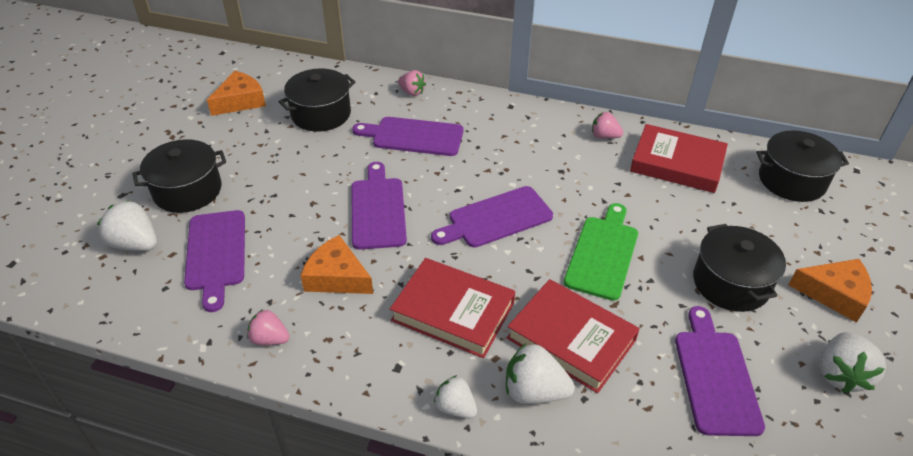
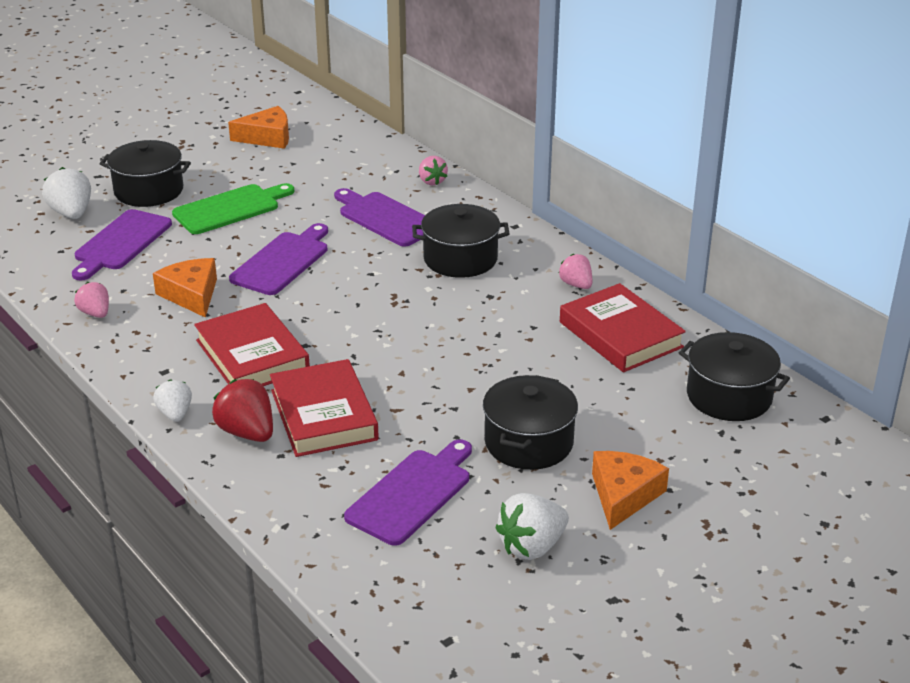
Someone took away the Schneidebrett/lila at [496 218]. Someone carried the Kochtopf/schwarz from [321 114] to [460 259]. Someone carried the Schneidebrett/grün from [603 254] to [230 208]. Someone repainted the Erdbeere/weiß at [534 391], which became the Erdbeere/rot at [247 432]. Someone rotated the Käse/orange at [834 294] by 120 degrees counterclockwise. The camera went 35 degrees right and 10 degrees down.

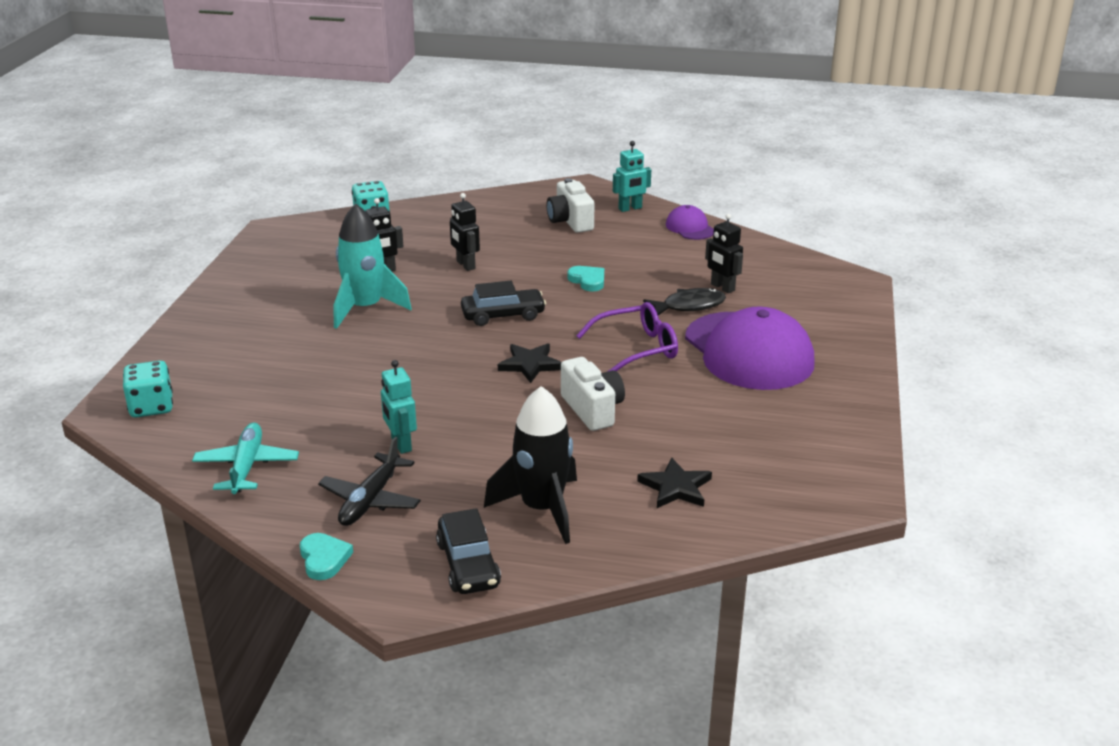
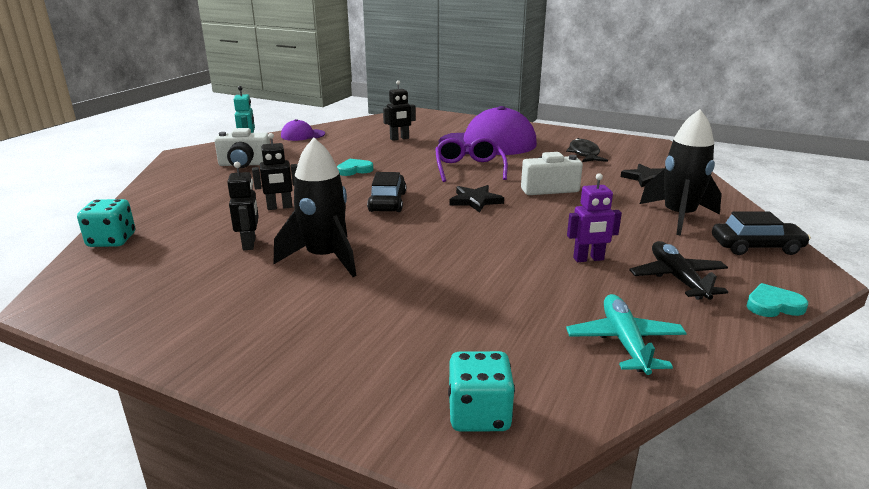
Someone carried the Fisch/schwarz from [689 306] to [584 154]. Someone repainted the Rakete/türkis at [365 308], which became the Rakete/schwarz at [324 258]. Someone repainted the Roboter/türkis at [401 444], which became the Roboter/lila at [588 259]. Someone rotated the Flugzeug/türkis at [247 466] by 75 degrees clockwise. Someone rotated the Flugzeug/schwarz at [370 500] by 135 degrees counterclockwise. The camera went 75 degrees left and 5 degrees down.

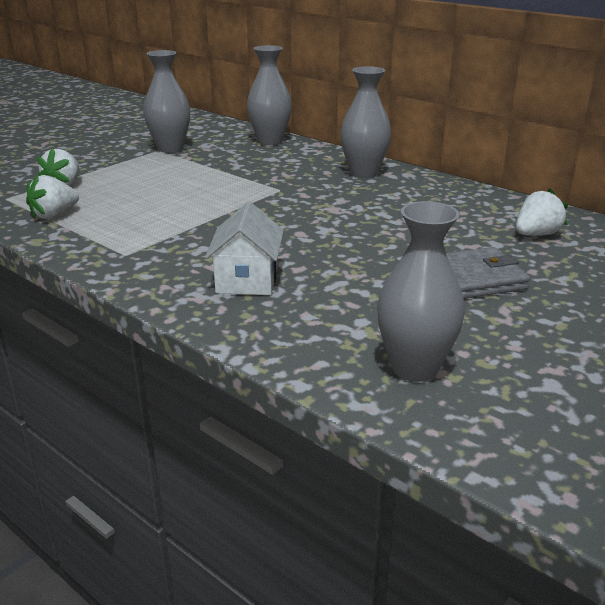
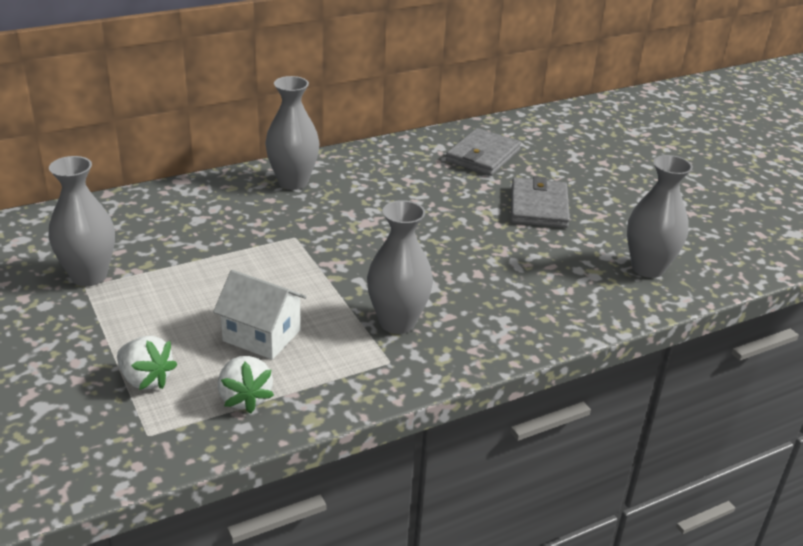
Someone carried the Haus/weiß from [247 280] to [262 335]. Someone carried the Vase/grau from [270 141] to [397 322]. Someone swapped the Erdbeere/weiß at [536 234] for the Geldbörse/grau at [483 156]. The camera went 70 degrees left and 5 degrees up.

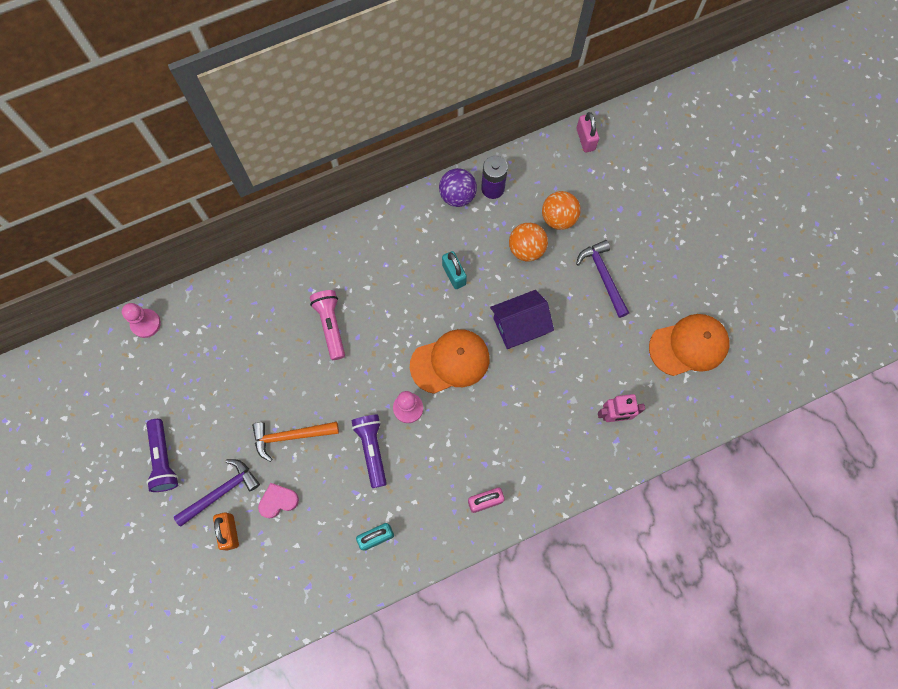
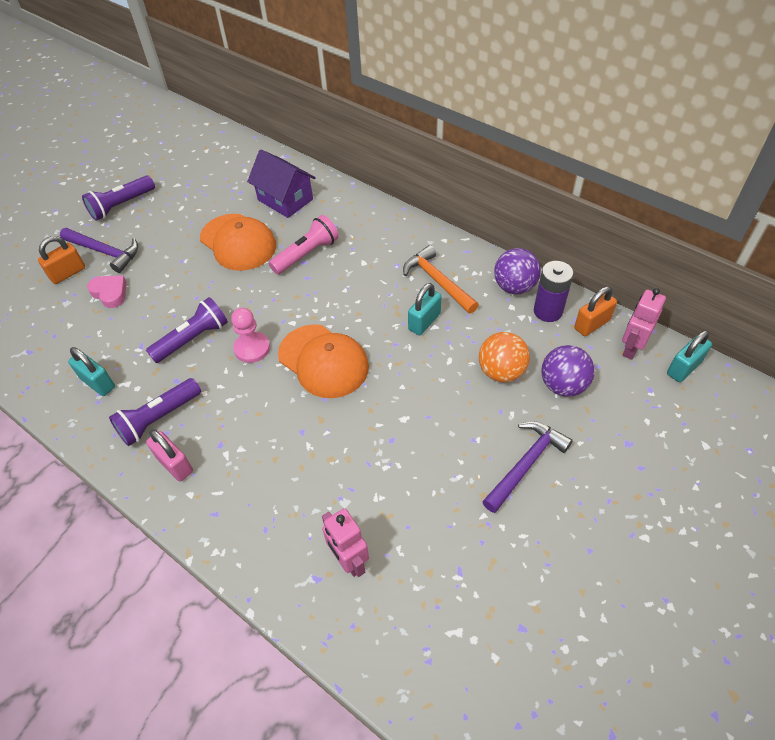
Someone took away the Bauer/rosa at [146 323]. Someone put down the Taschenlampe/lila at [158 418]. Someone put down the Vorhängeschloss/orange at [592 324]. Someone put down the Roboter/rosa at [631 348]. Someone carried the Hammer/orange from [291 436] to [438 281]. Someone carried the Haus/lila from [519 326] to [285 200]. Someone carried the Kappe/orange from [689 345] to [238 242]. Someone repainted the Ball/orange at [558 218], which became the Ball/lila at [563 385]. Someone repainted the Vorhängeschloss/rosa at [585 139], which became the Vorhängeschloss/türkis at [683 368]. The camera went 65 degrees right and 20 degrees down.

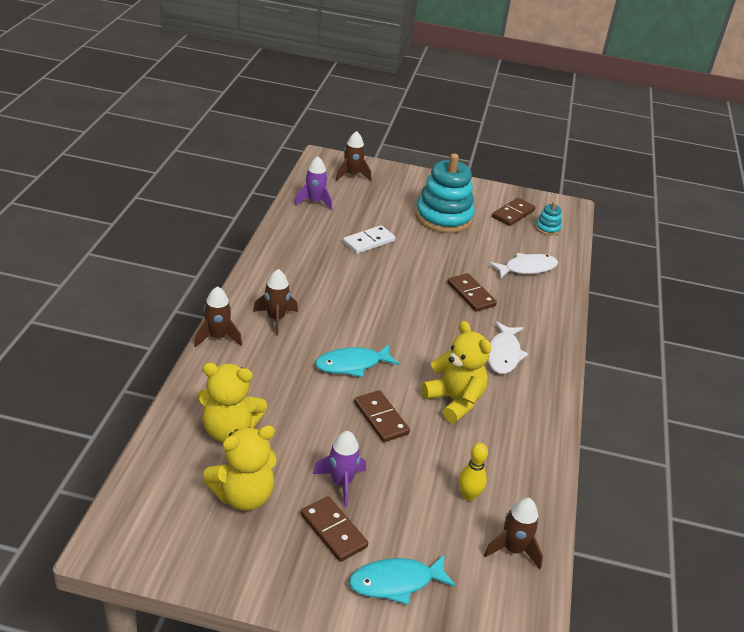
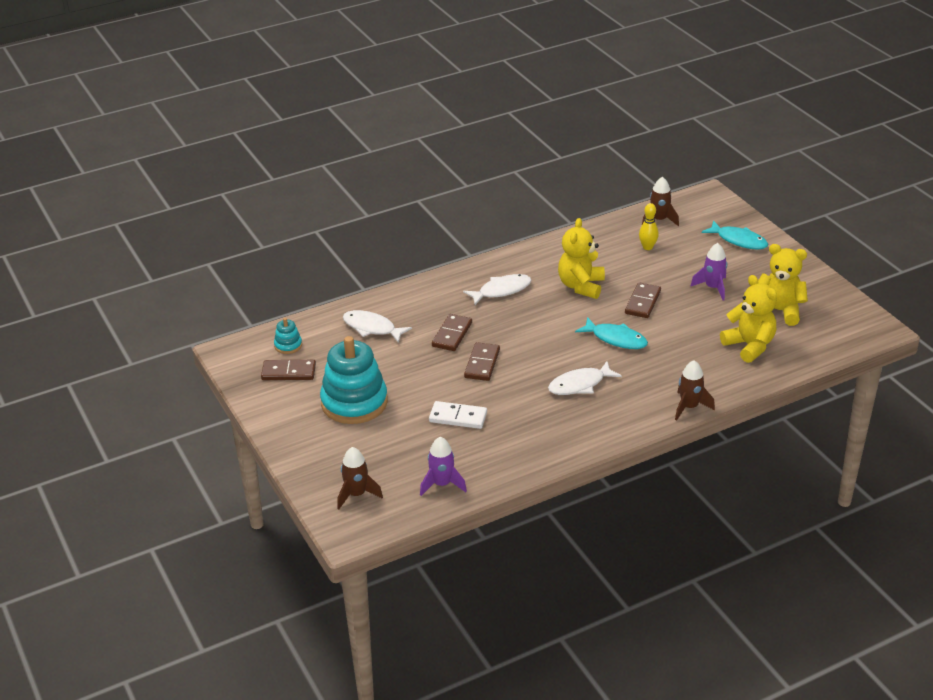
Someone took away the Rakete/braun at [276 319]. Someone put down the Fisch/weiß at [580 384]. Someone carried the Dominostein/braun from [333 531] to [482 364]. The camera went 125 degrees left and 0 degrees up.

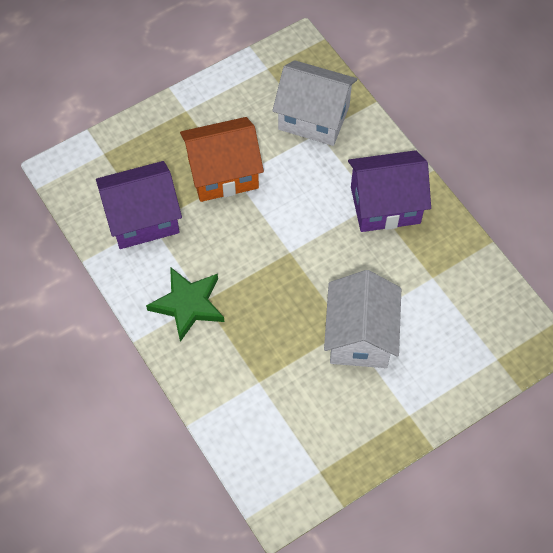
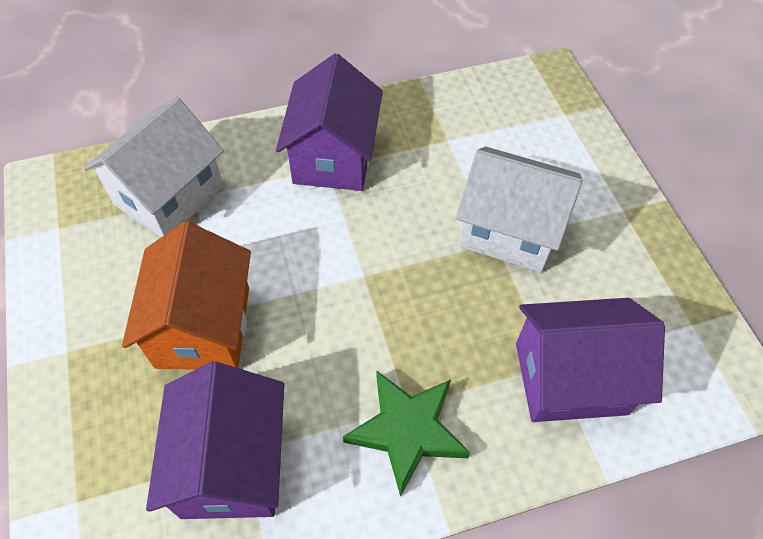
Someone put down the Haus/lila at [570 378]. The camera went 75 degrees left and 5 degrees down.

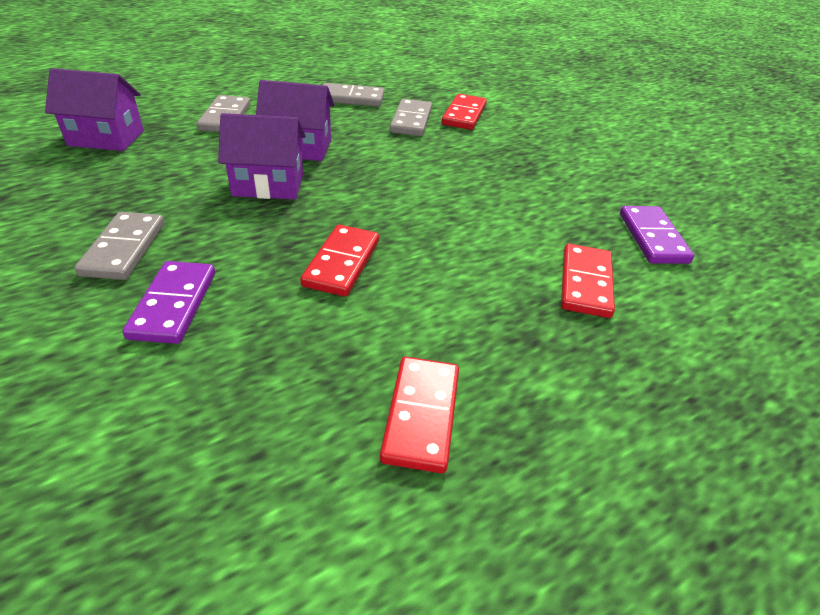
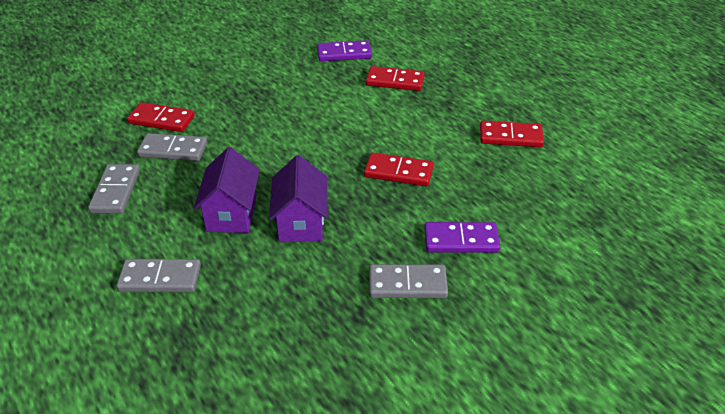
Someone took away the Haus/lila at [106 138]. The camera went 90 degrees left and 0 degrees up.

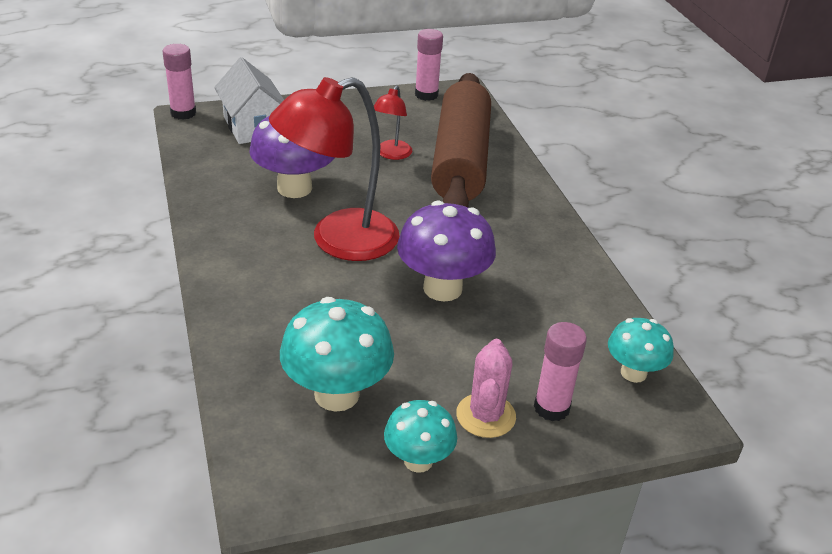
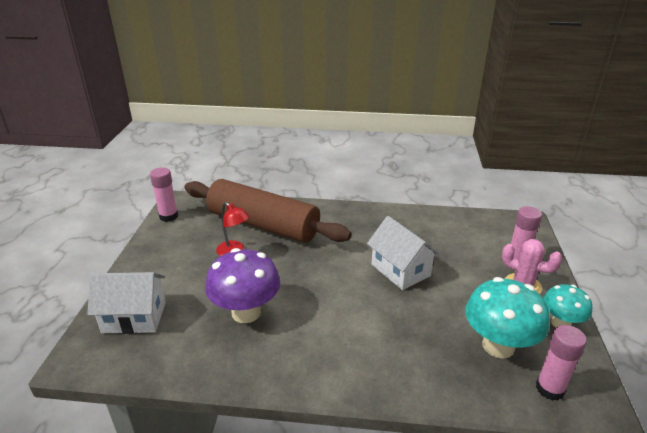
Someone took away the Lampe/rot at [338 240]. Someone took away the Pilz/türkis at [633 373]. Someone carried the Klebestift/rosa from [183 113] to [550 389]. Someone swapped the Pilz/lila at [442 288] for the Haus/weiß at [400 270]. The camera went 65 degrees left and 5 degrees down.

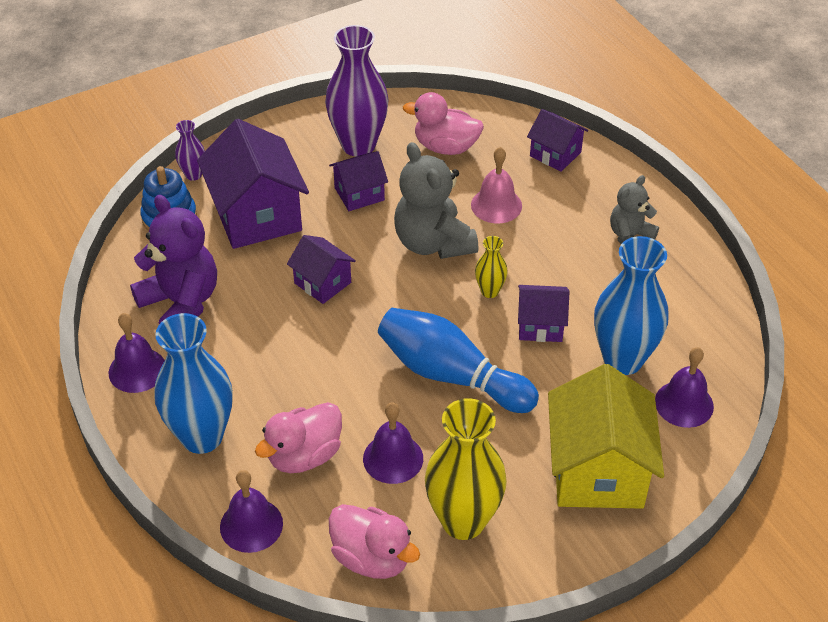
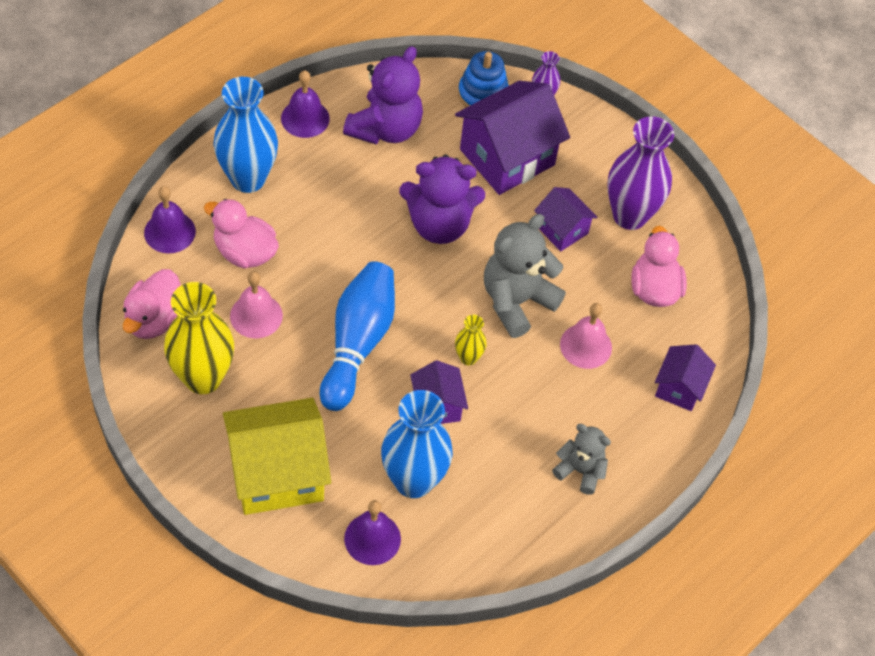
Someone swapped the Haus/lila at [322 283] for the Teddybär/lila at [439 224]. Someone repainted the Glocke/lila at [393 458], which became the Glocke/rosa at [256 315]. The camera went 70 degrees right and 10 degrees up.

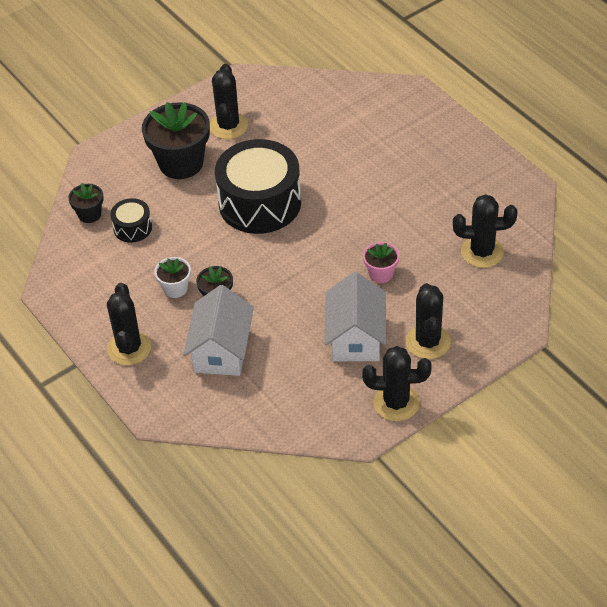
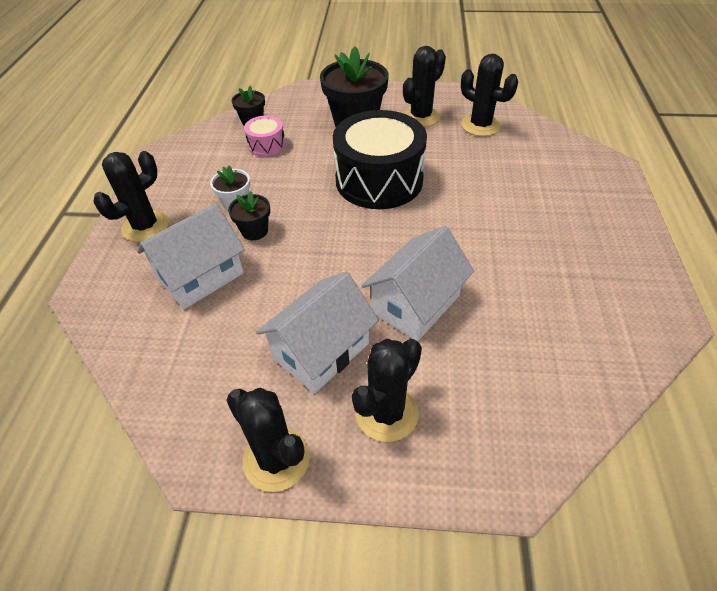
Someone carried the Kaktus/schwarz from [482 252] to [480 125]. Someone swapped the Blumentopf/rosa at [381 274] for the Haus/weiß at [416 304]. Someone repainted the Trommel/schwarz at [132 228], which became the Trommel/rosa at [267 145]. The camera went 40 degrees right and 0 degrees up.

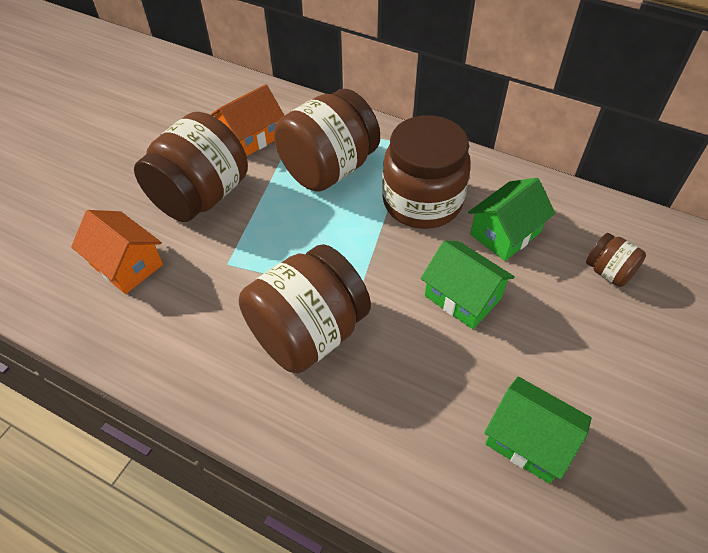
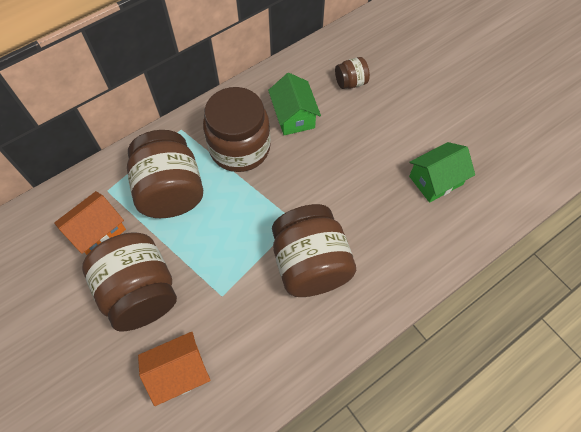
Someone took away the Haus/grün at [463 297]. Someone rotated the Haus/orange at [251 137] by 60 degrees clockwise. The camera went 65 degrees left and 10 degrees up.

